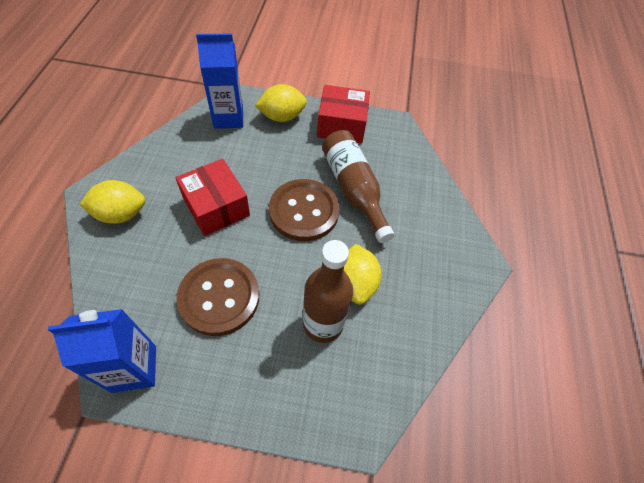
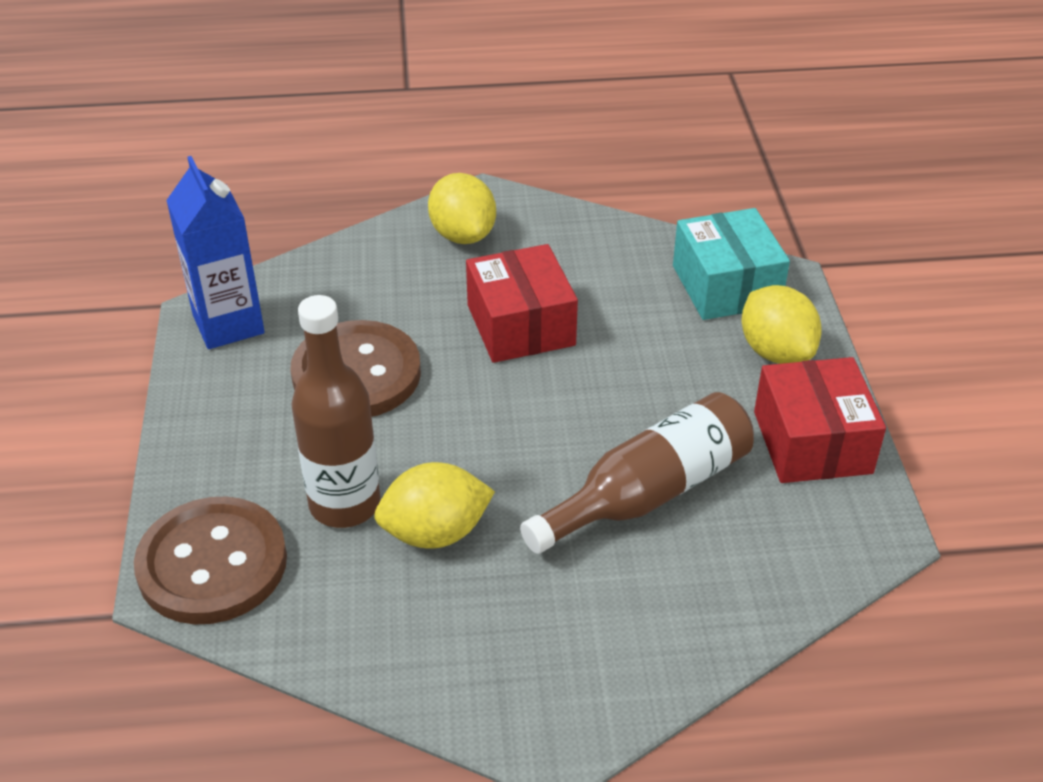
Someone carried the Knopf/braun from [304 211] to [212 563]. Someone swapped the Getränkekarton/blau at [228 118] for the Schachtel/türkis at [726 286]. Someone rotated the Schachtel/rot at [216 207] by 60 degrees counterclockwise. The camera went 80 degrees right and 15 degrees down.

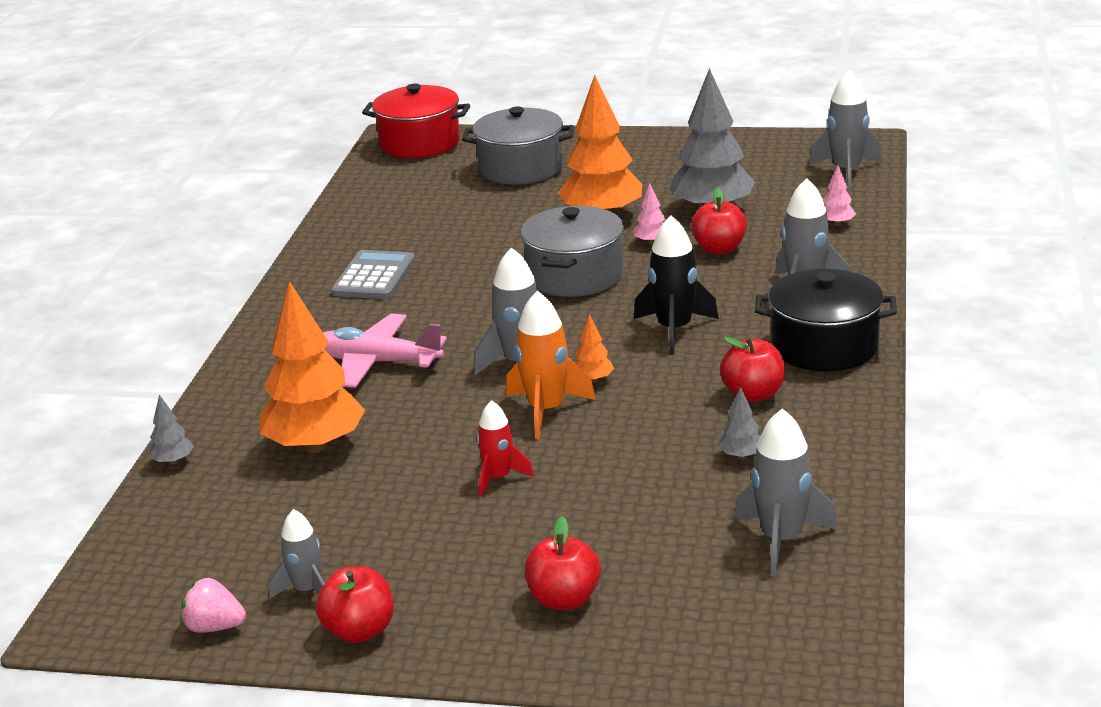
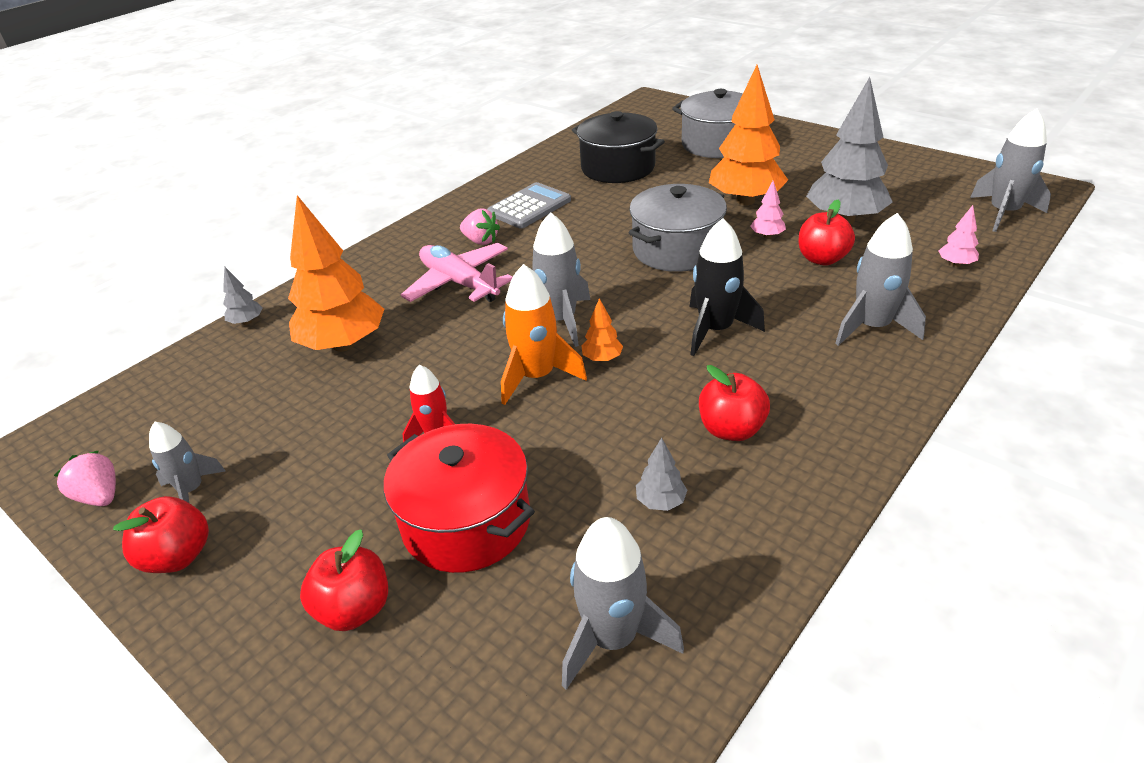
Someone put down the Erdbeere/rosa at [481 241]. Someone carried the Kochtopf/rot from [419 143] to [466 522]. Someone carried the Kochtopf/schwarz from [824 346] to [618 167]. The camera went 30 degrees right and 10 degrees up.

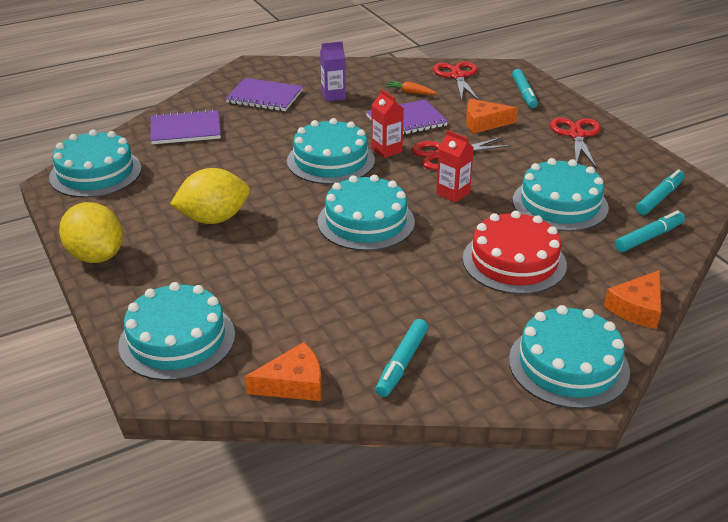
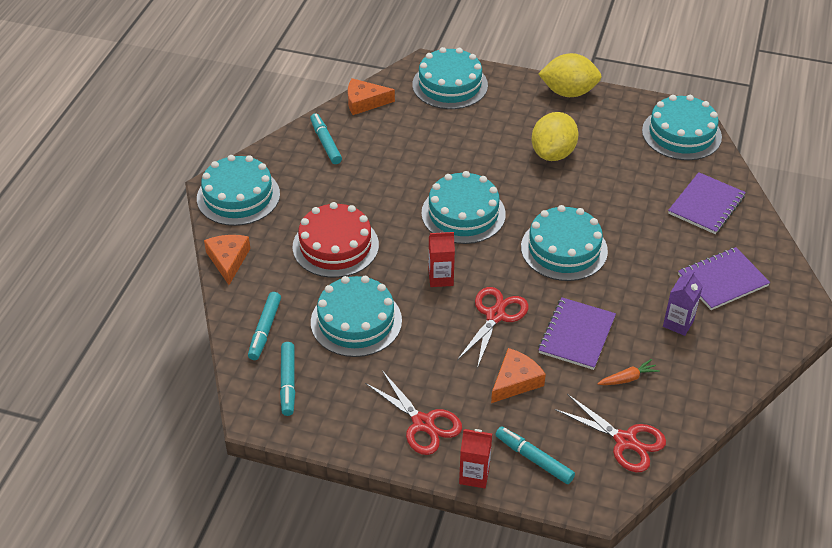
Someone carried the Getränkekarton/rot from [386 150] to [474 475]. Someone rotated the Käse/orange at [293 383] by 60 degrees clockwise. The camera went 135 degrees right and 10 degrees up.

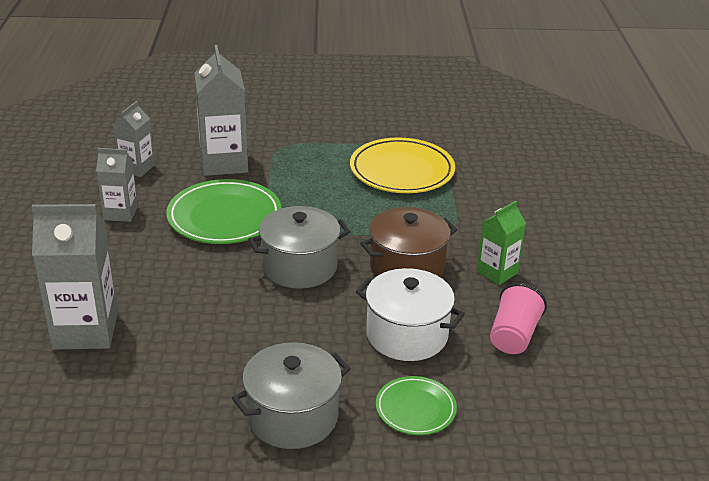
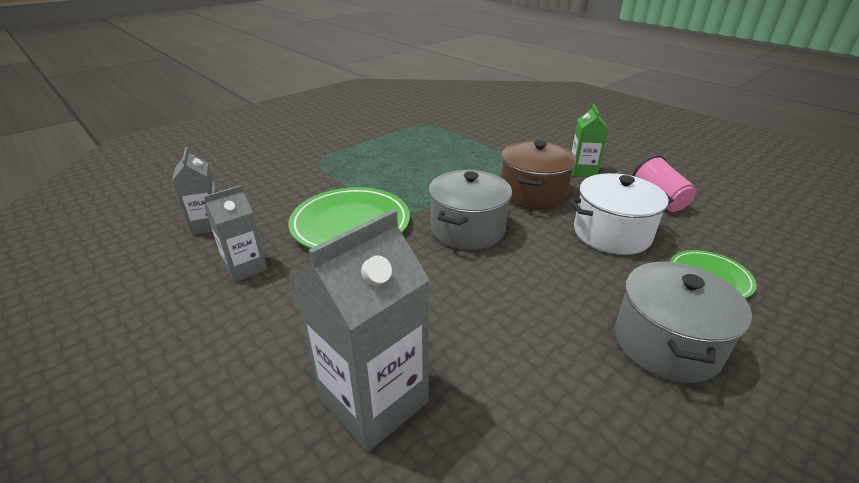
Someone took away the Getränkekarton/grau at [224 163]. Someone took away the Teller/gelb at [402 171]. The camera went 40 degrees left and 0 degrees up.

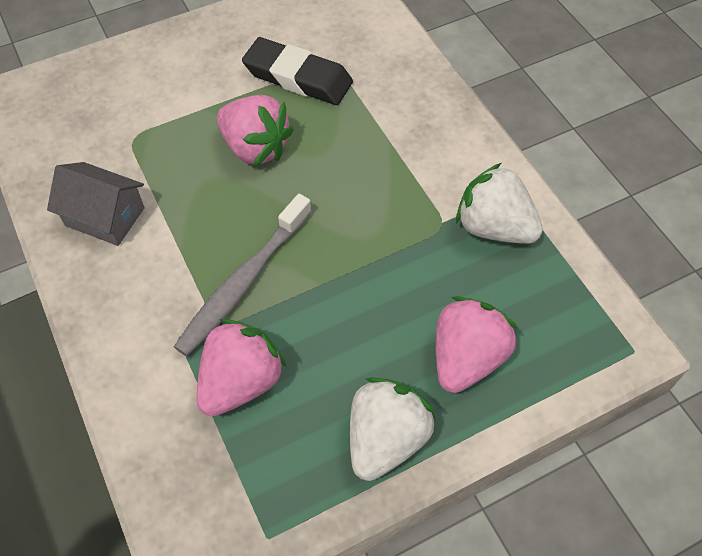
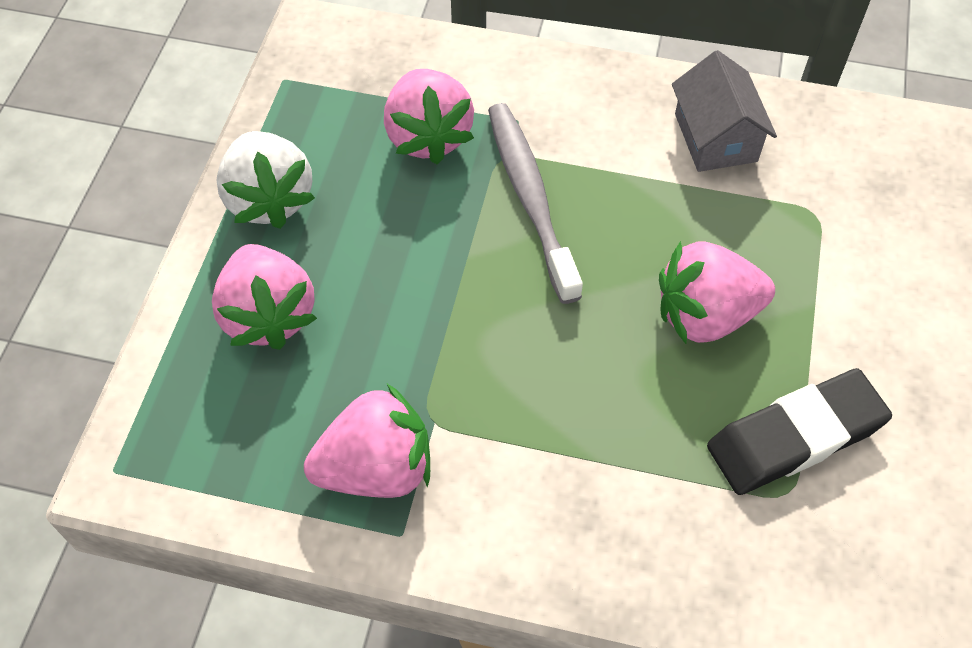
Someone repainted the Erdbeere/weiß at [494 227], which became the Erdbeere/rosa at [376 468]. Someone rotated the Haus/grau at [105 216] by 75 degrees counterclockwise. The camera went 130 degrees right and 0 degrees up.

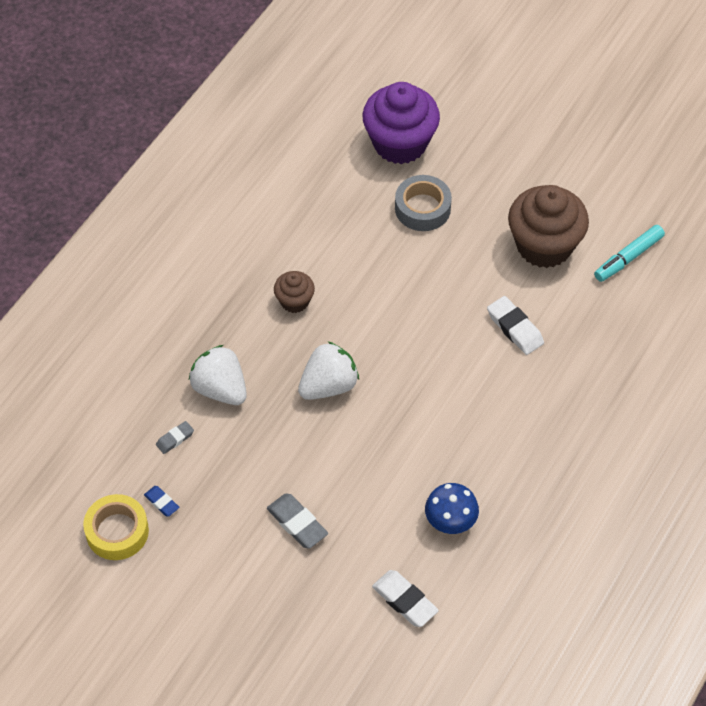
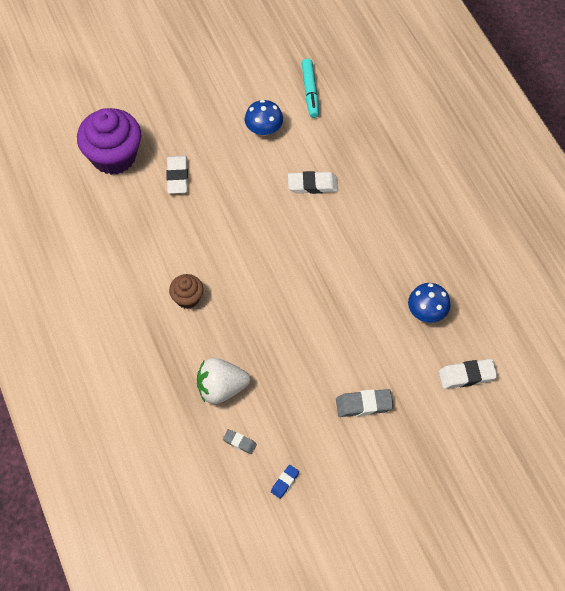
Someone took away the Klebeband/gelb at [117 531]. Someone took away the Erdbeere/weiß at [328 385]. Someone swapped the Klebeband/grau at [422 208] for the Radiergummi/weiß at [177 177]. Someone swapped the Muffin/braun at [544 245] for the Pilz/blau at [264 129]. Someone rotated the Radiergummi/blau at [161 502] by 45 degrees counterclockwise. Someone rotated the Radiergummi/grau at [175 439] by 60 degrees counterclockwise. The camera went 55 degrees left and 5 degrees up.

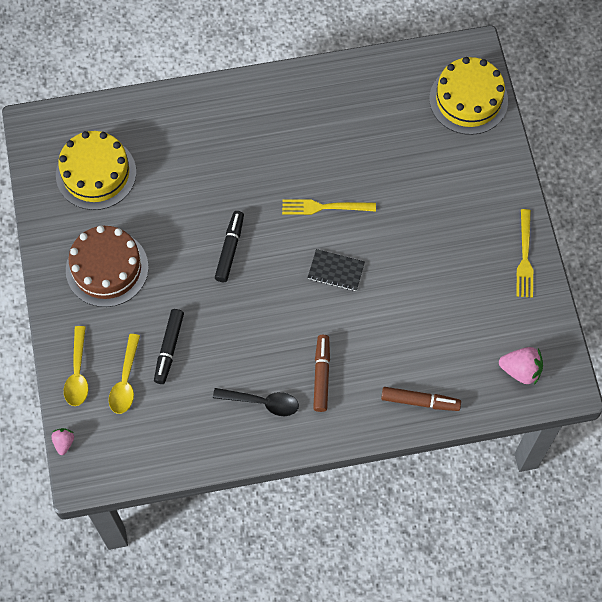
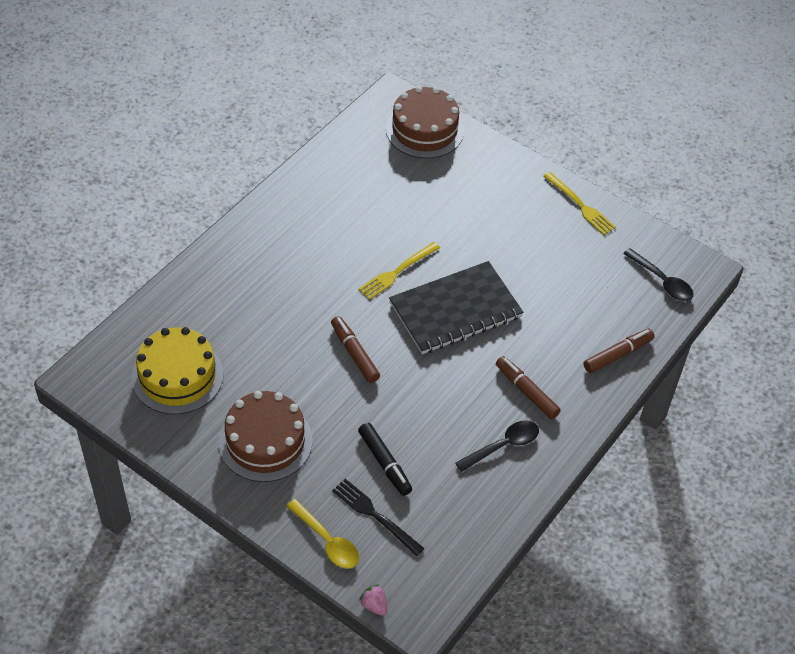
Someone swapped the Löffel/gelb at [125 381] for the Gabel/schwarz at [375 515]. Someone swapped the Erdbeere/rosa at [521 370] for the Löffel/schwarz at [662 281]. Someone repainted the Filzstift/schwarz at [230 249], which became the Filzstift/braun at [354 353]. Someone repainted the Kuchen/gelb at [468 99], which became the Kuchen/braun at [424 130]. Someone scaled the Notizbuch/schwarz at [336 271] by 2.13. The camera went 45 degrees left and 15 degrees down.

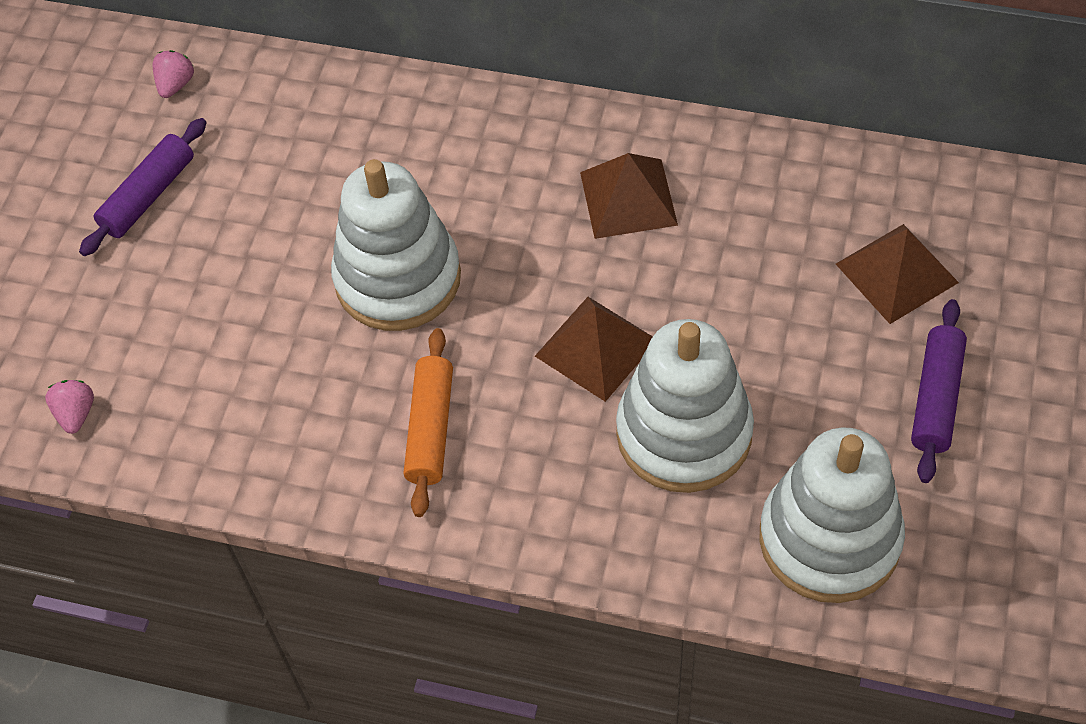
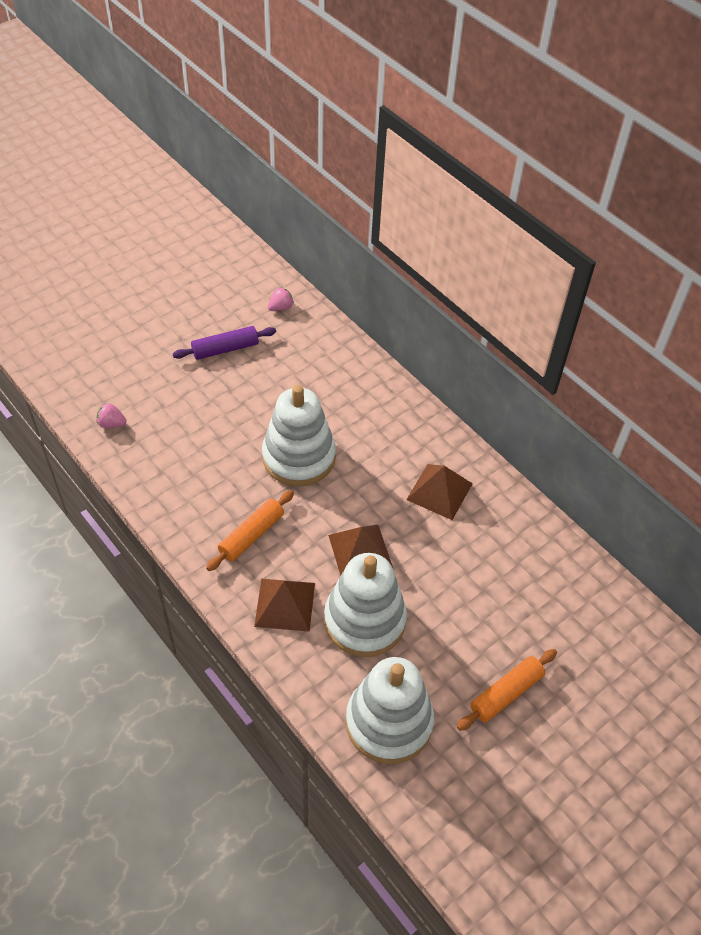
Someone carried the Pyramide/braun from [896 273] to [285 604]. Someone repainted the Nudelholz/lila at [936 398], which became the Nudelholz/orange at [506 693]. Someone rotated the Erdbeere/rosa at [76 414] by 105 degrees counterclockwise. The camera went 30 degrees right and 5 degrees down.

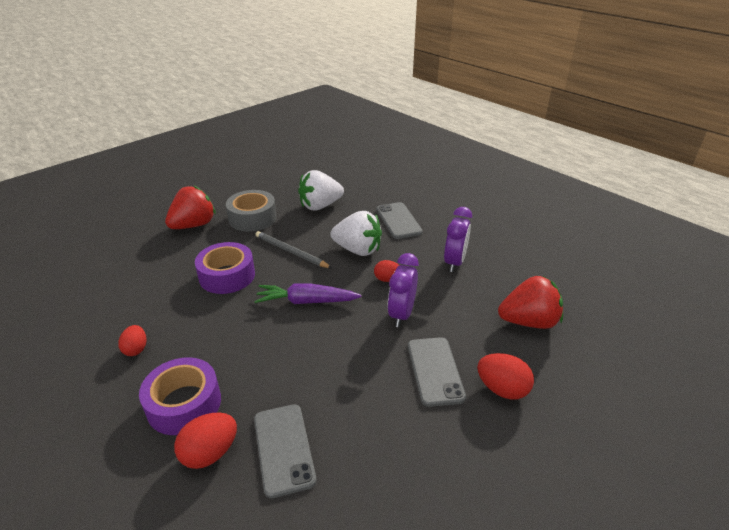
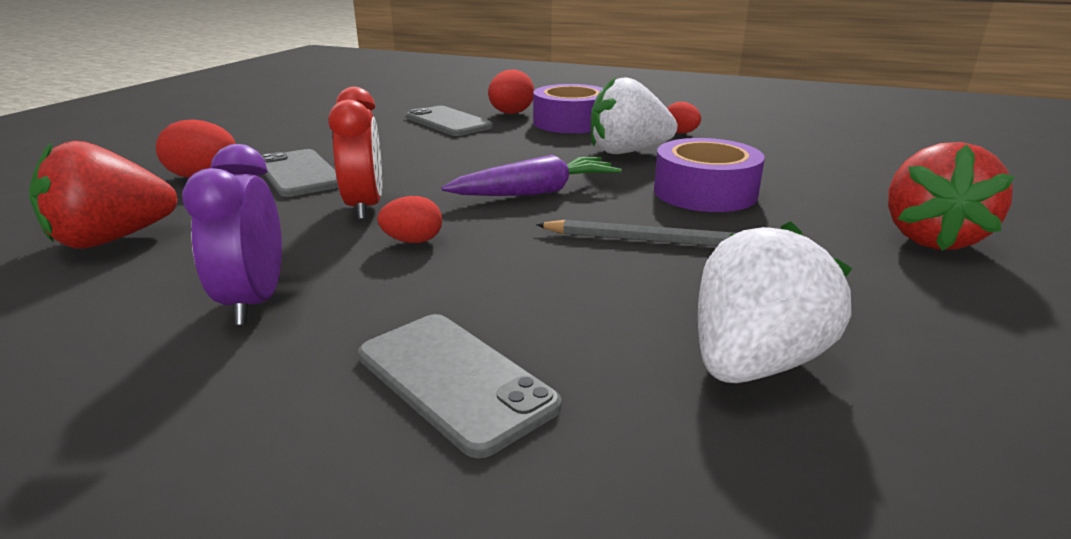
Someone took away the Klebeband/grau at [252 218]. Someone carried the Erdbeere/weiß from [358 250] to [627 152]. Someone repainted the Wecker/lila at [401 314], which became the Wecker/rot at [365 207]. The camera went 155 degrees right and 10 degrees down.

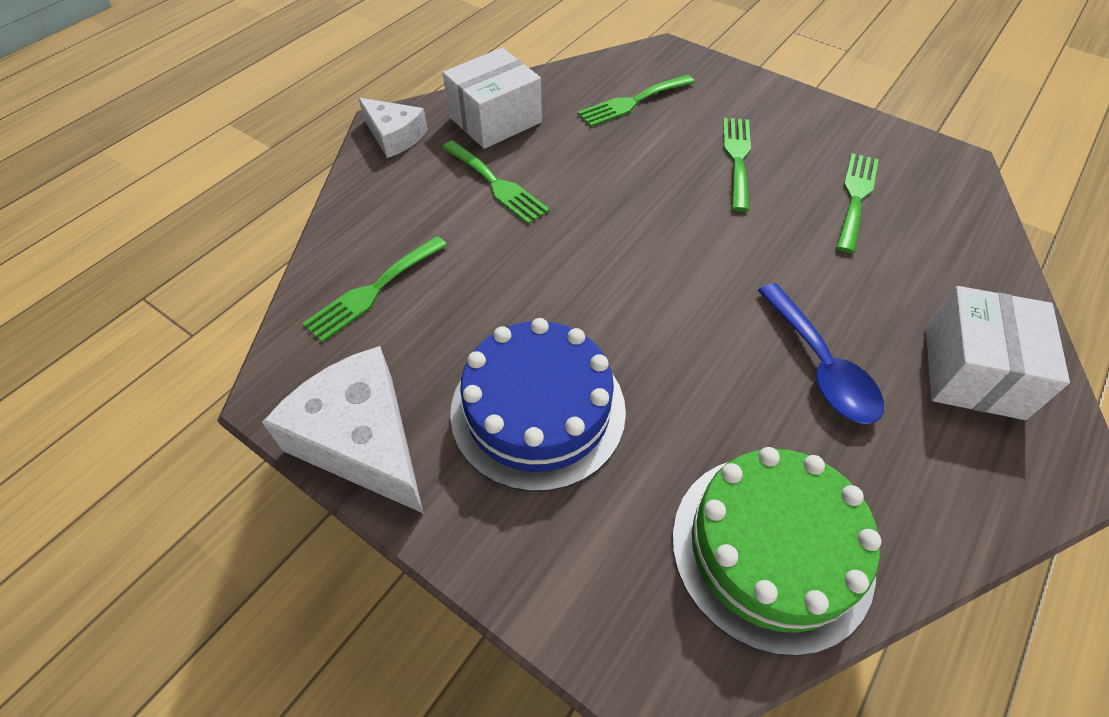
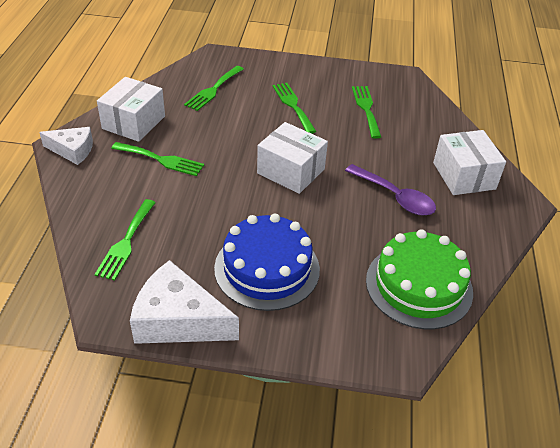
Someone put down the Schachtel/weiß at [291 171]. Someone repainted the Löffel/blau at [821 366], which became the Löffel/lila at [395 197]. The camera went 30 degrees left and 10 degrees down.

